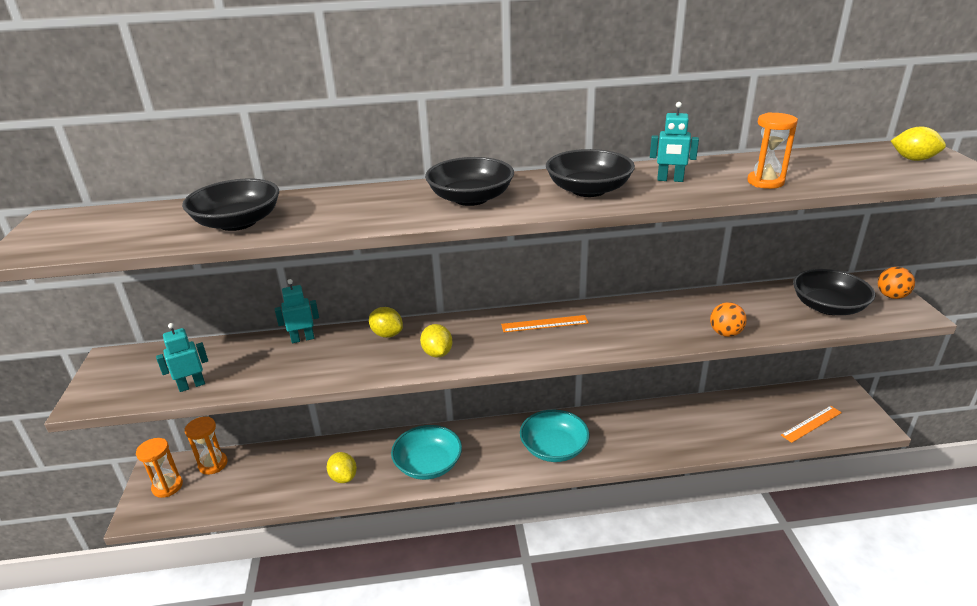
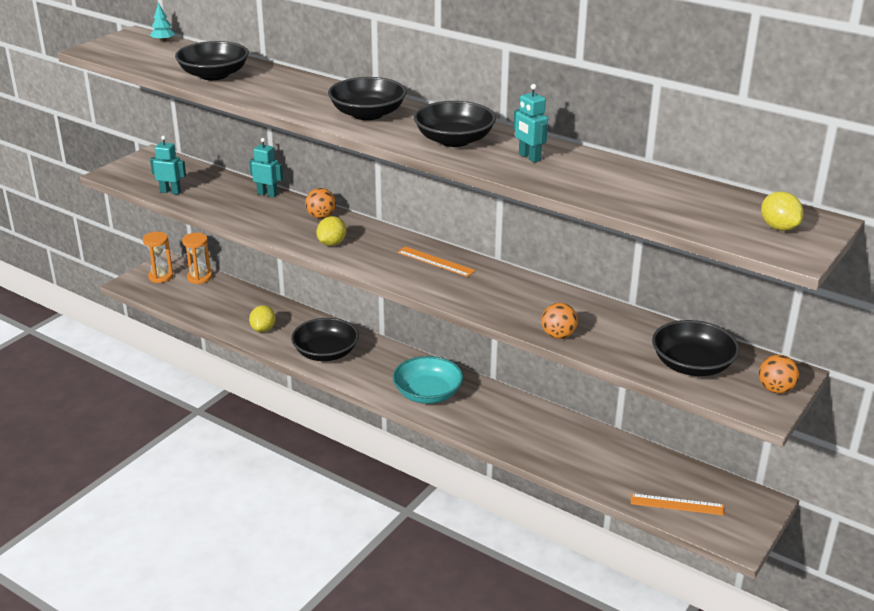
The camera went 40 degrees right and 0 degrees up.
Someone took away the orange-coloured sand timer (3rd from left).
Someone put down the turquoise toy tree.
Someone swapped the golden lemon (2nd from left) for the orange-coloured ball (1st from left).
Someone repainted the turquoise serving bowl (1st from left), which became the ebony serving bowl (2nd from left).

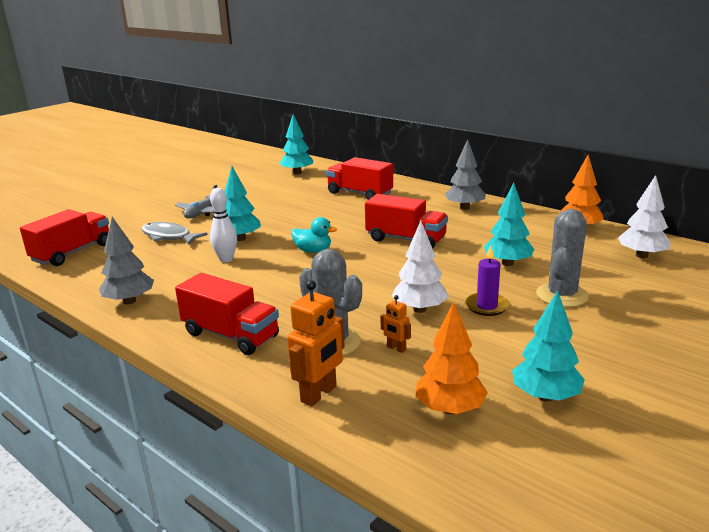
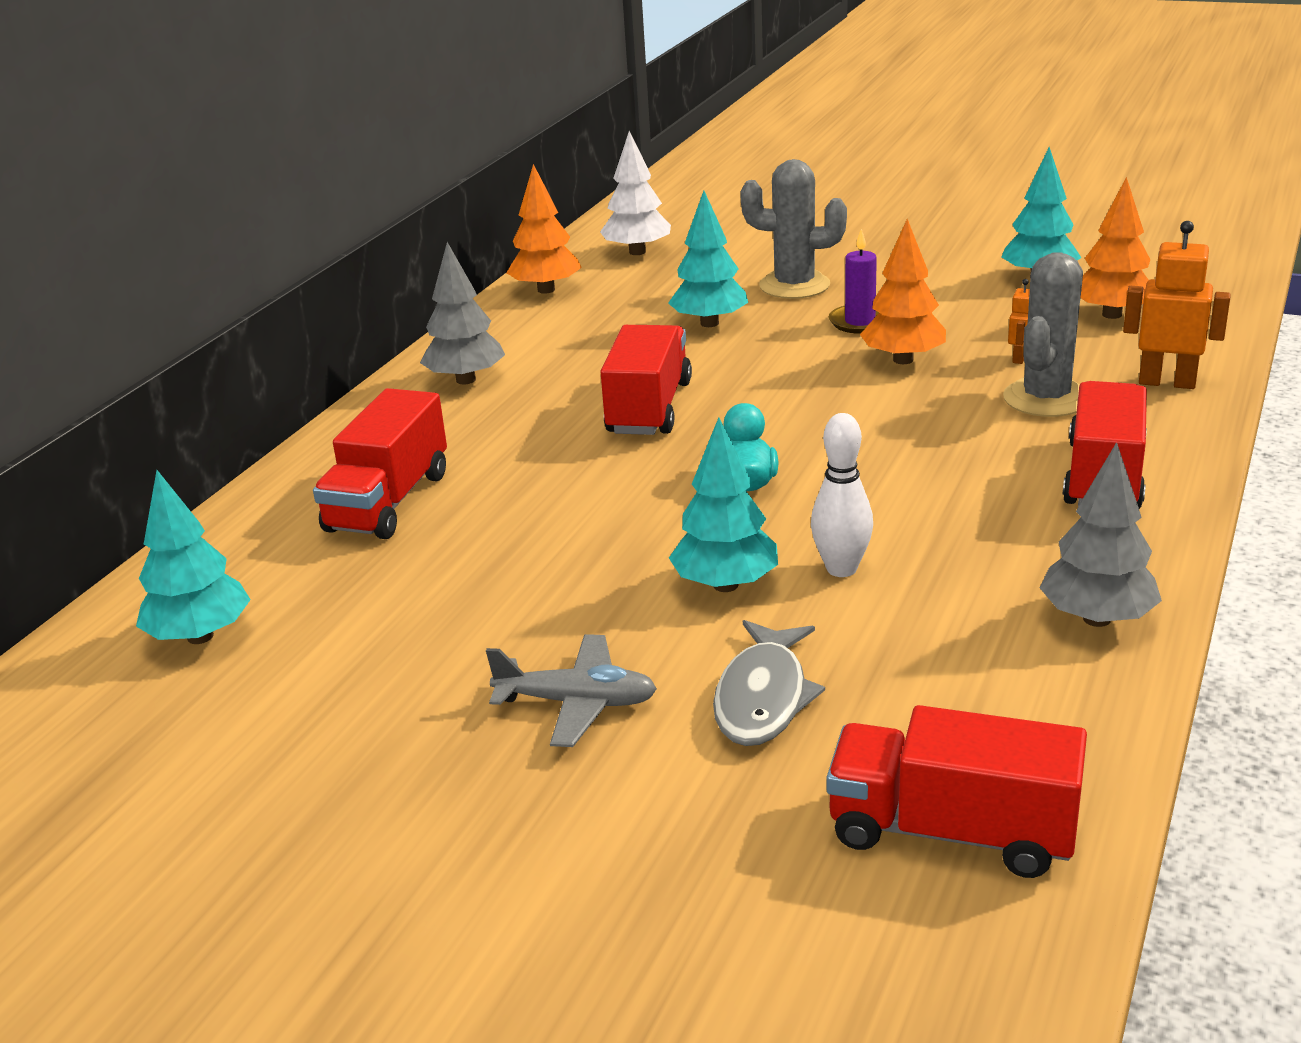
The camera went 105 degrees left and 5 degrees up.
Someone repainted the snow-white toy tree (1st from left), which became the orange-coloured toy tree (2nd from left).

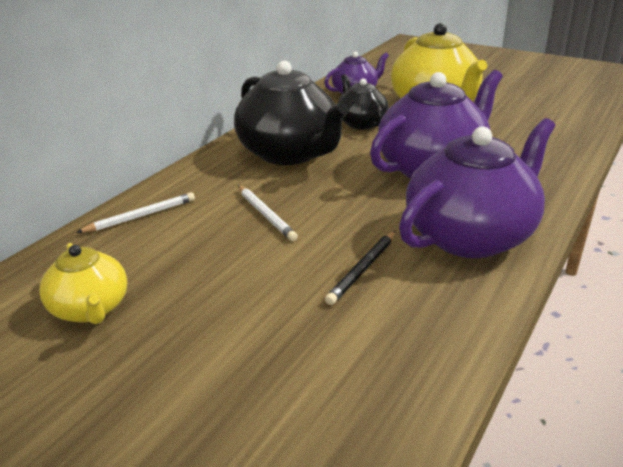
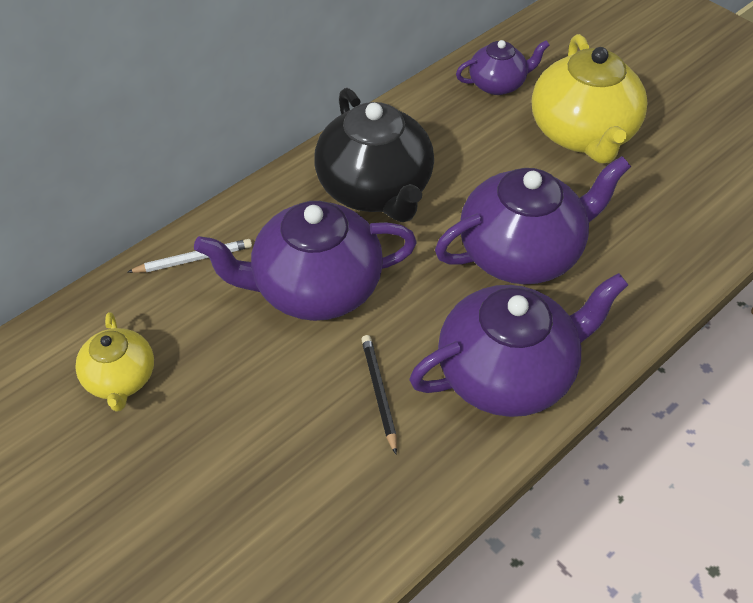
The camera went 15 degrees right and 20 degrees up.
Someone took away the ebony teapot (2nd from left).
Someone swapped the snow-white wooden pencil (2nd from left) for the violet teapot (1st from left).
Someone rotated the ebony wooden pencil by 120 degrees clockwise.

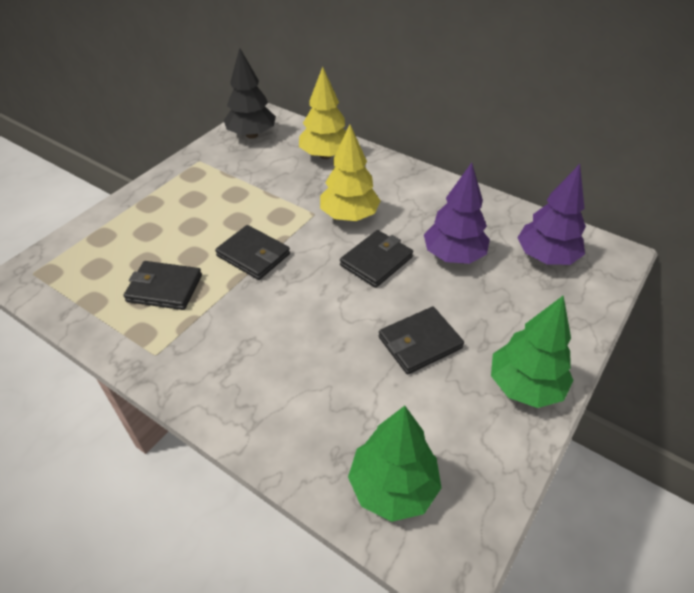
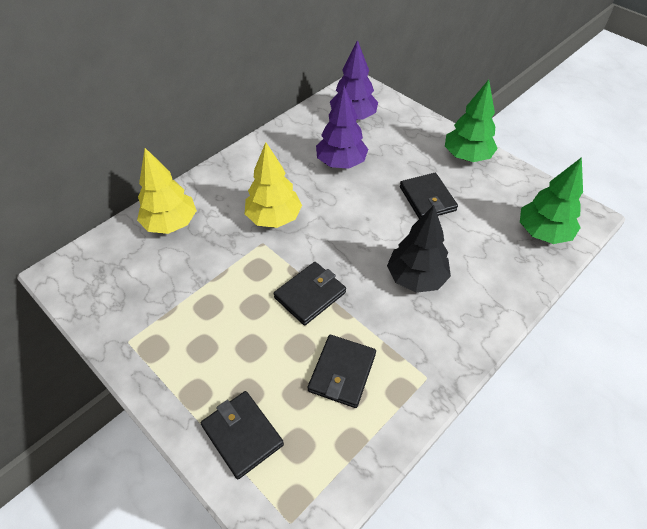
The camera went 80 degrees left and 5 degrees up.
Someone carried the ebony toy tree.
Someone carried the ebony wallet (3rd from left in the first image).

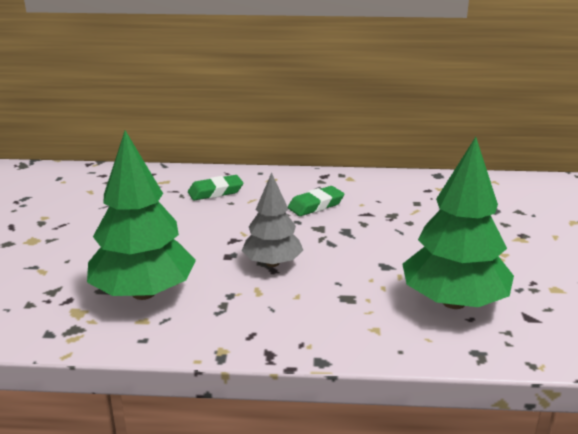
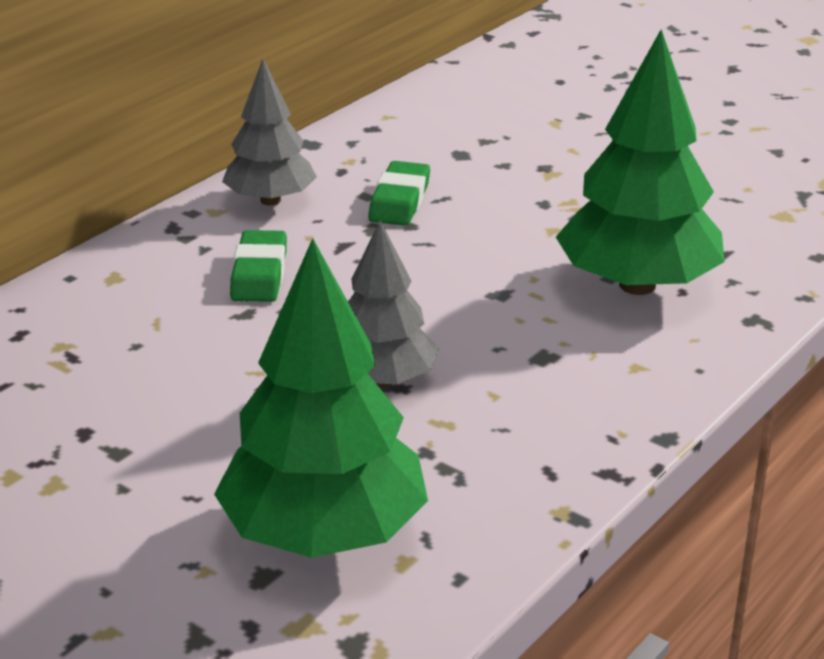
The camera went 55 degrees left and 5 degrees up.
Someone put down the gray toy tree (1st from left).
Someone carried the emerald gum eraser (1st from left in the first image).

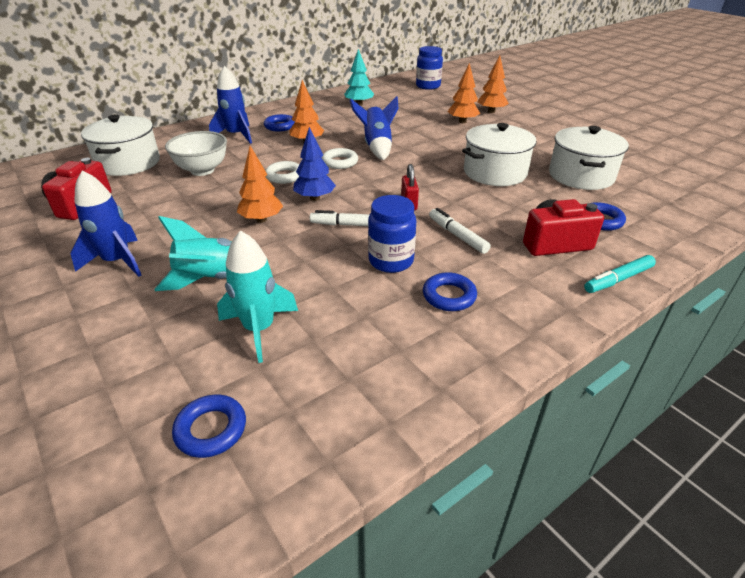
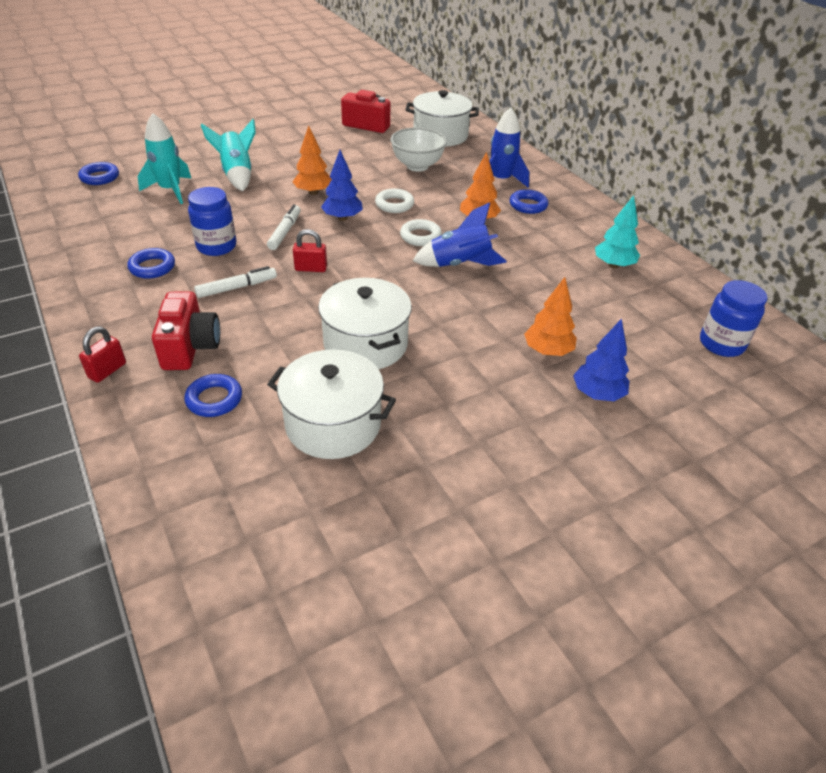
The camera went 95 degrees right and 5 degrees up.
Someone took away the blue spaceship (1st from left).
Someone swapped the turquoise marker pen for the scarlet small lock (1st from left).
Someone repainted the orange-coloured toy tree (4th from left), which became the blue toy tree (2nd from left).

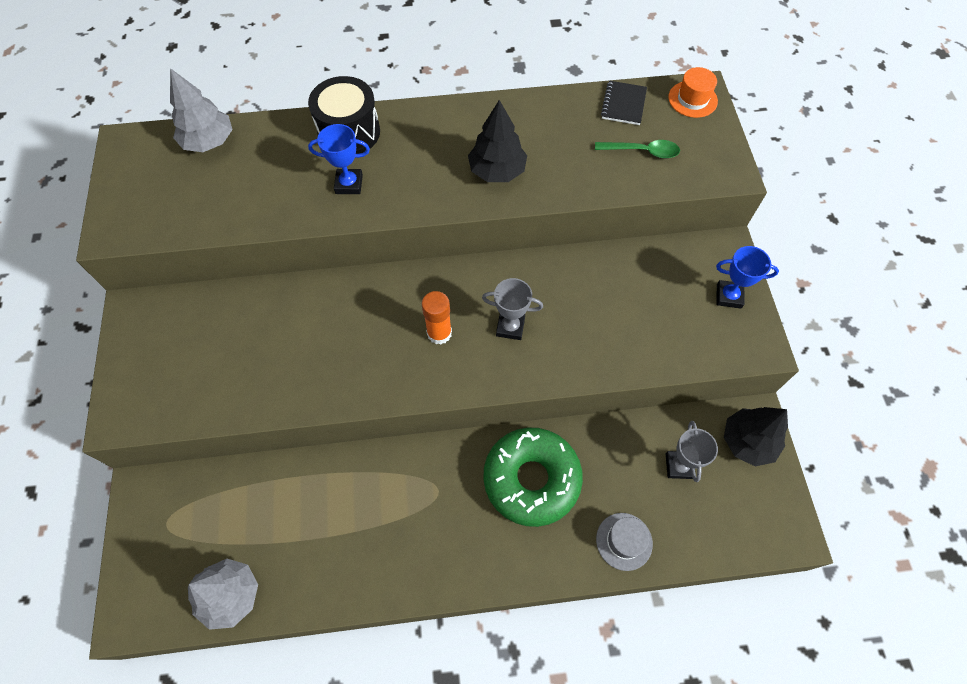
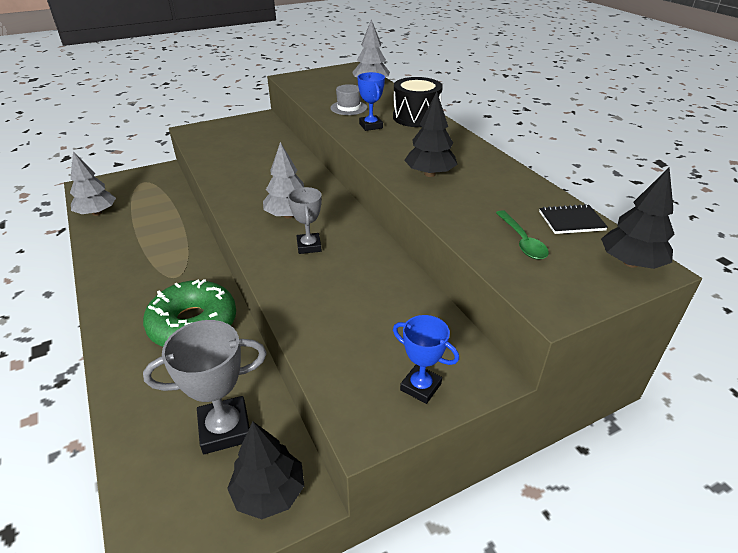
The camera went 70 degrees right and 25 degrees down.
Someone carried the gray top hat.
Someone swapped the orange-coloured stick of glue for the gray toy tree (2nd from left).
Someone swapped the orange-coloured top hat for the ebony toy tree (3rd from left).
Someone rotated the blue prize cup (2nd from left) by 45 degrees counterclockwise.
Someone scaled the gray prize cup (2nd from left in the first image) by 1.64.

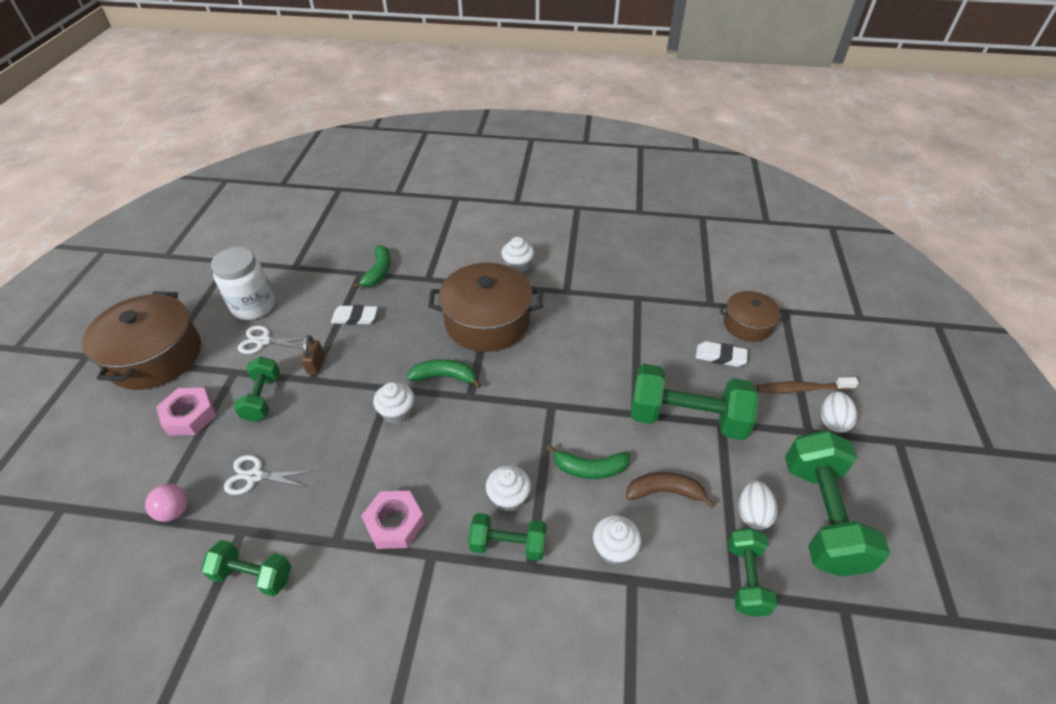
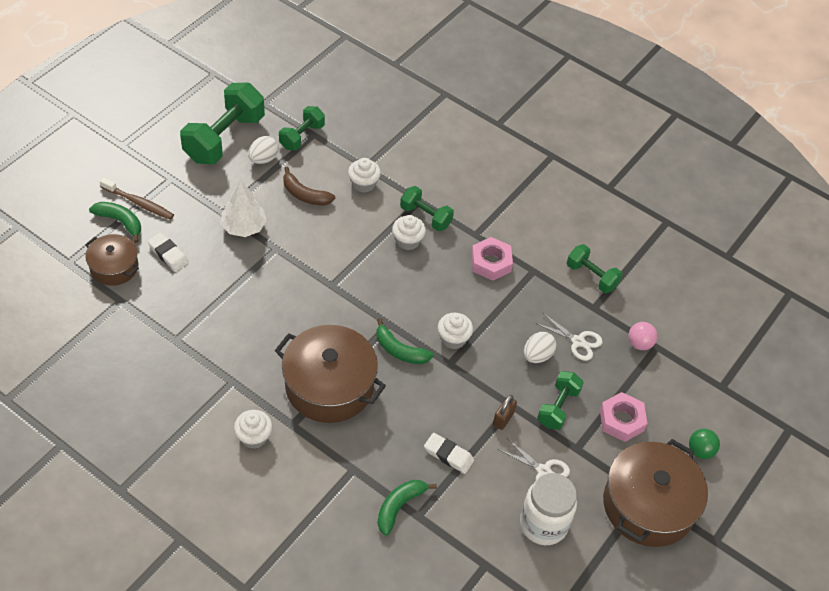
The camera went 155 degrees left and 5 degrees up.
Someone put down the emerald ball.
Someone carried the emerald banana fruit (3rd from left in the first image).
Someone carried the snow-white egg shape (2nd from left).
Someone swapped the emerald free weight (4th from left) for the snow-white toy tree.

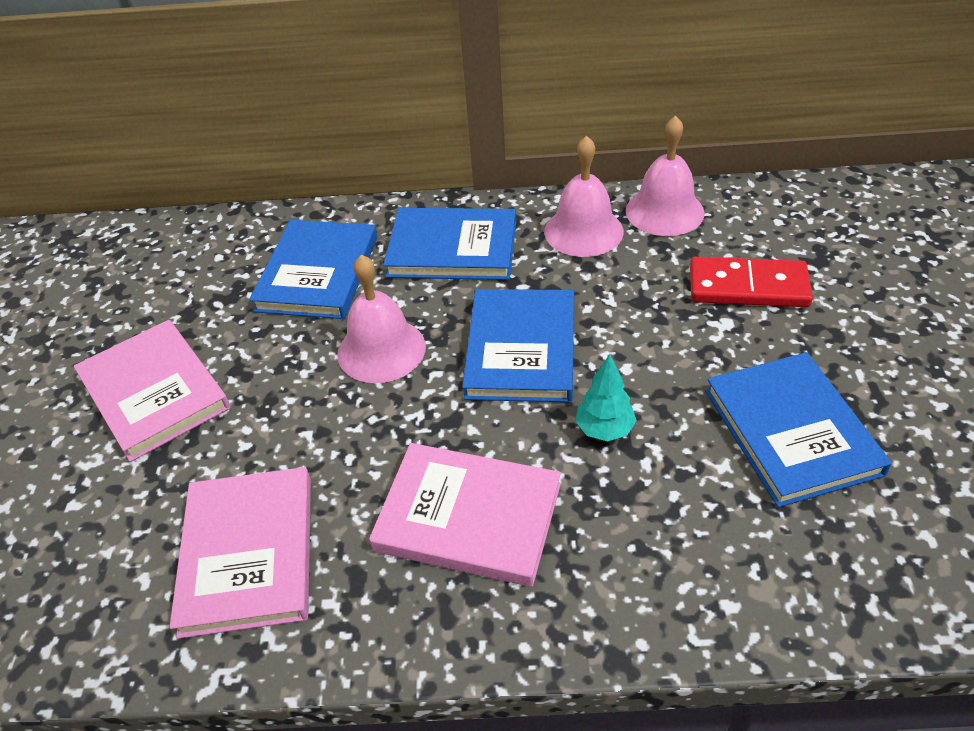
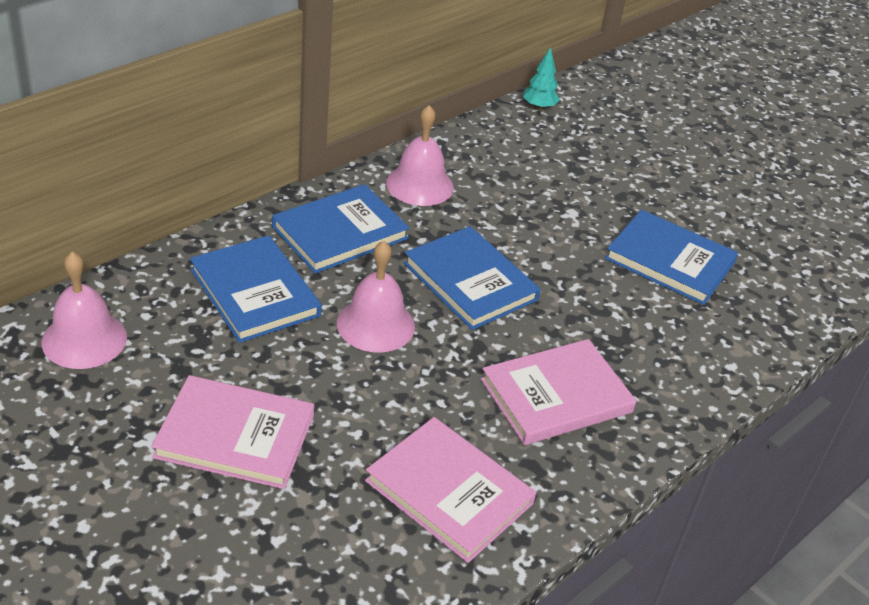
The camera went 50 degrees left and 5 degrees down.
Someone took away the scarlet domino piece.
Someone carried the turquoise toy tree.
Someone carried the rosy school bell (3rd from left in the first image).

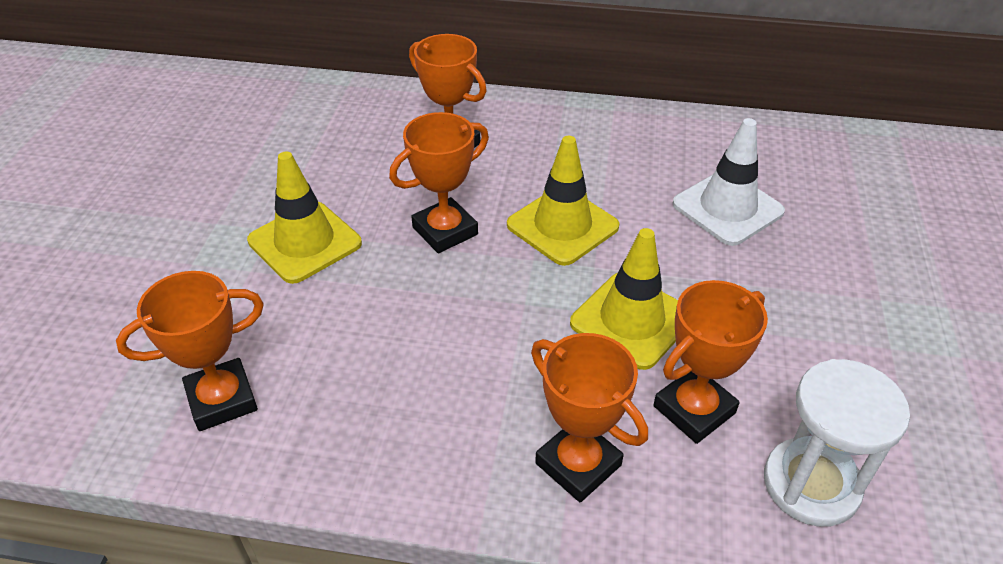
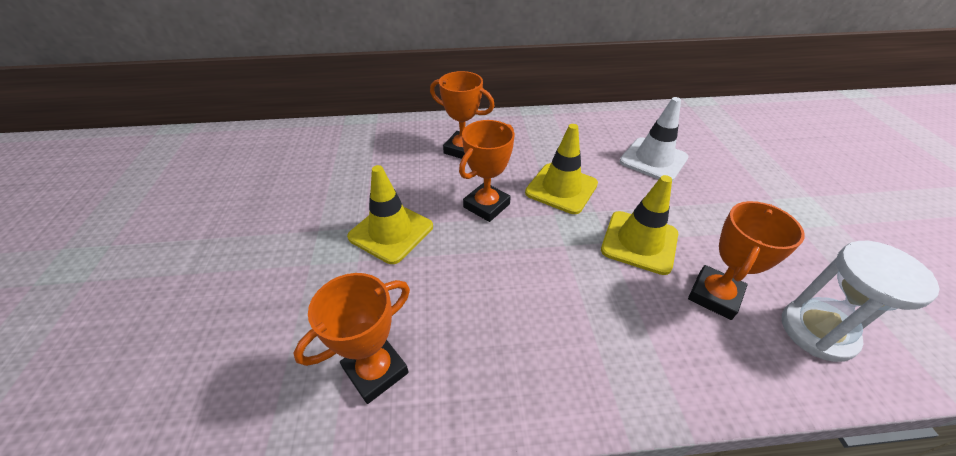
The camera went 15 degrees left and 0 degrees up.
Someone took away the orange-coloured prize cup (4th from left).

